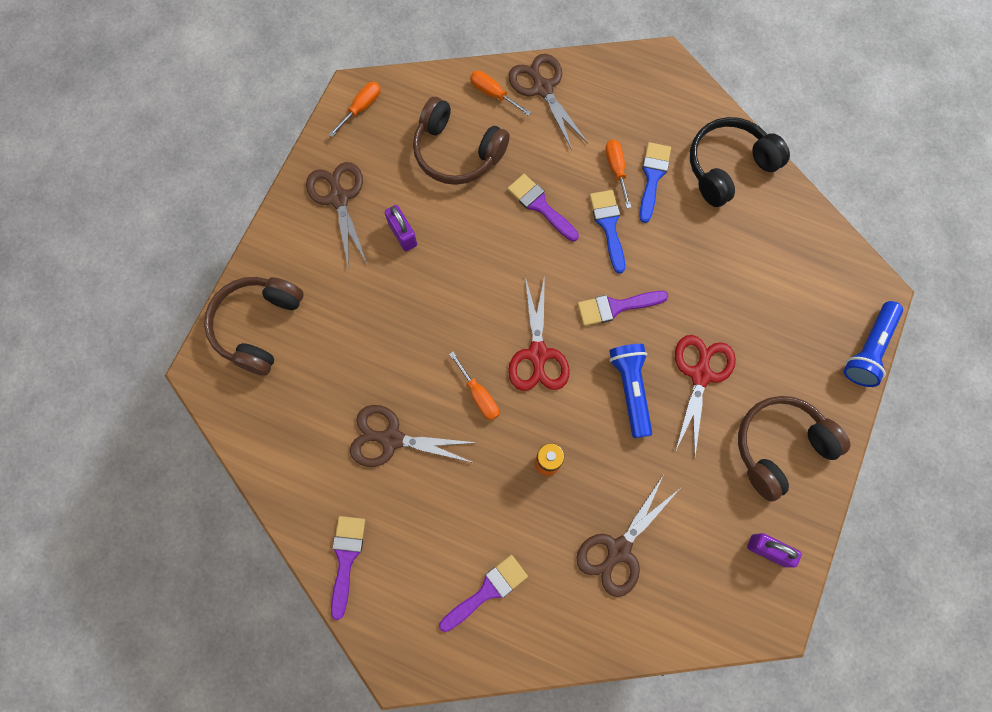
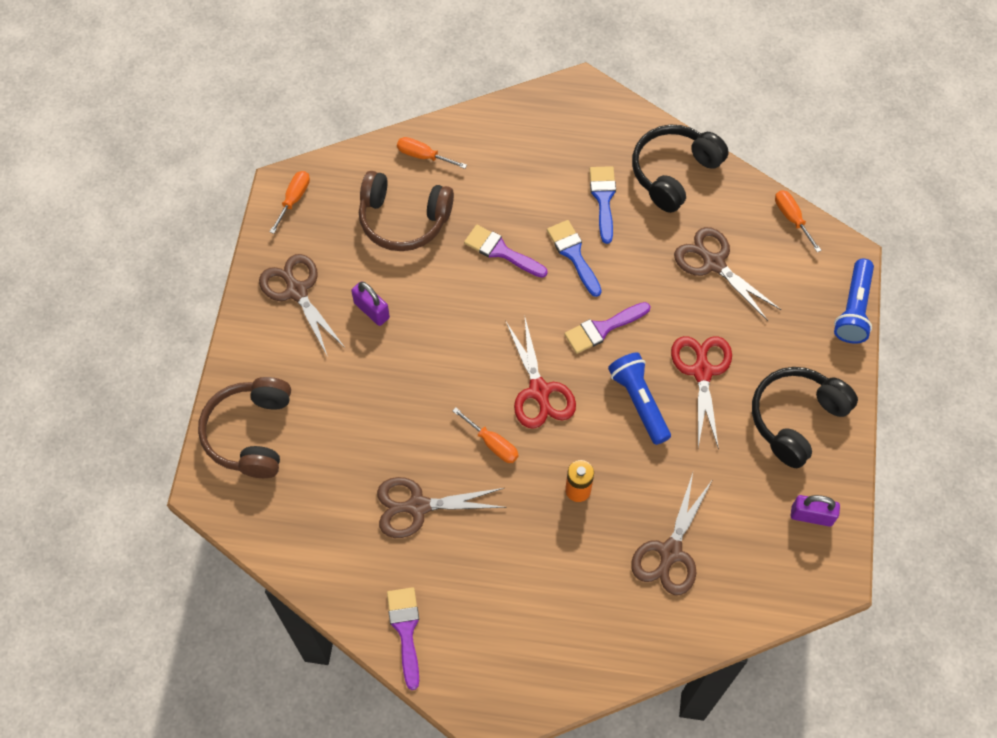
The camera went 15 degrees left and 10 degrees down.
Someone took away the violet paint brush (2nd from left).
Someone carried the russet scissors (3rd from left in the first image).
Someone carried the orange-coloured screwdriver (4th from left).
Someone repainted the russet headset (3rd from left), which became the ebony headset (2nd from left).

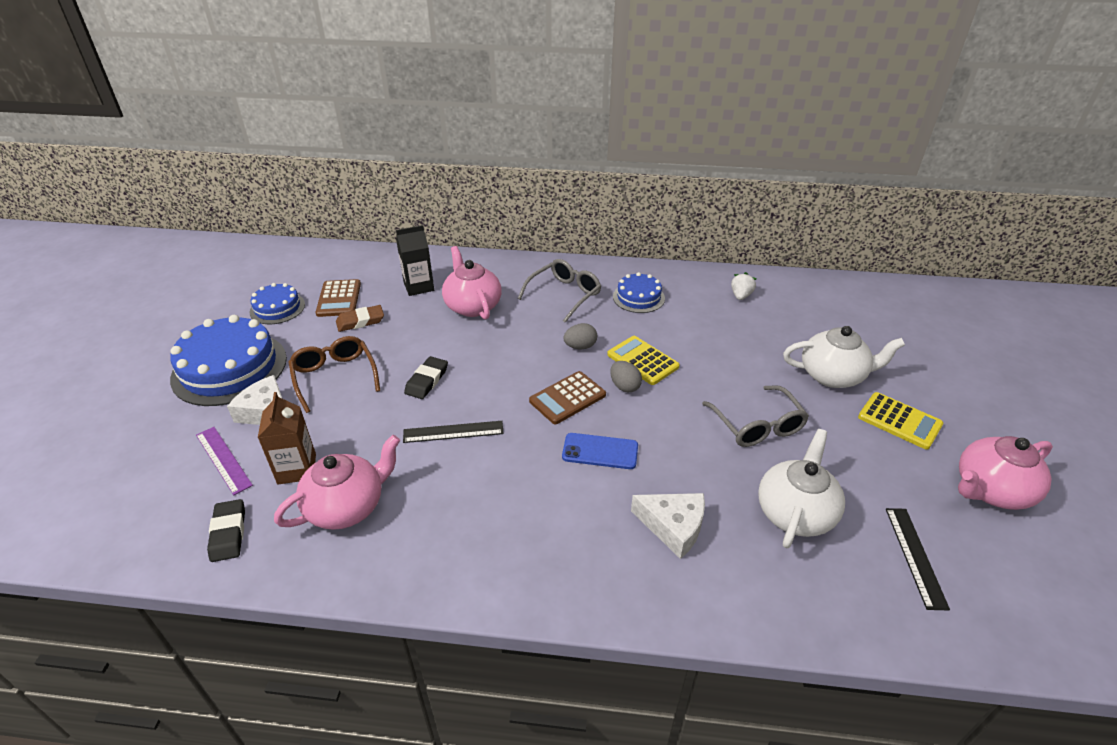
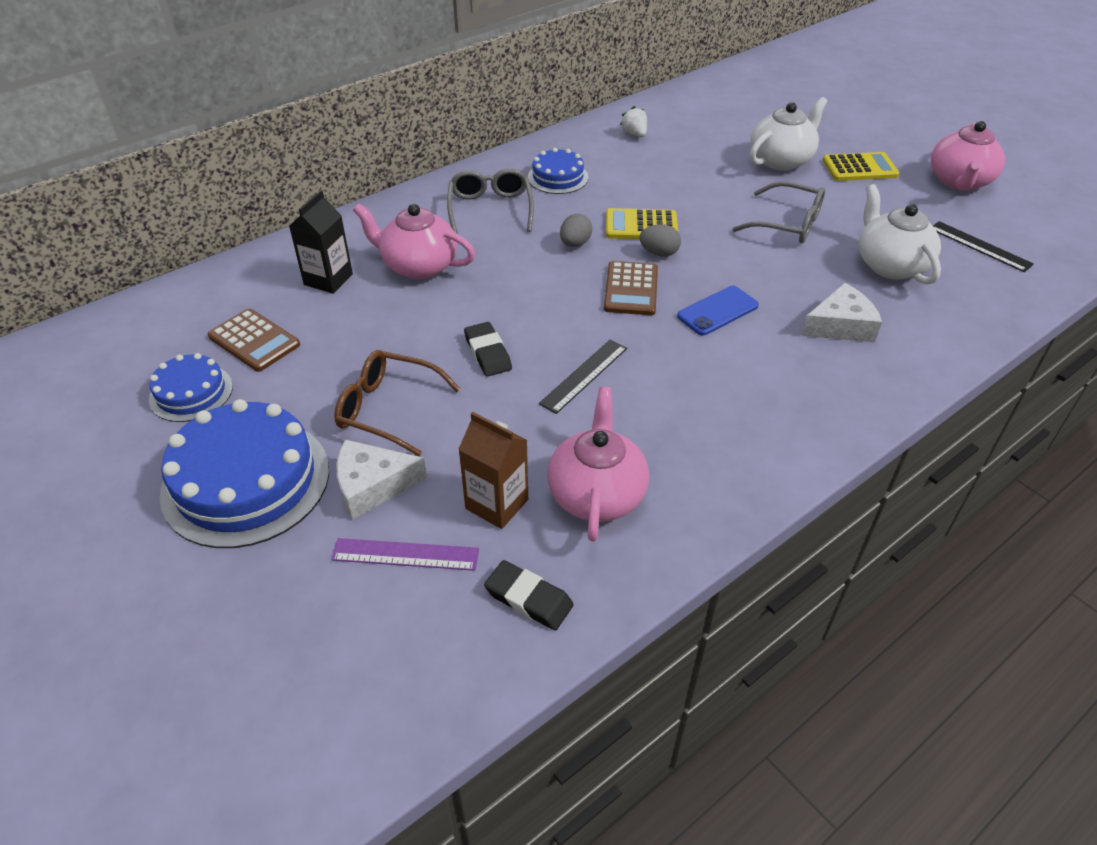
The camera went 45 degrees left and 5 degrees up.
Someone took away the russet gum eraser.

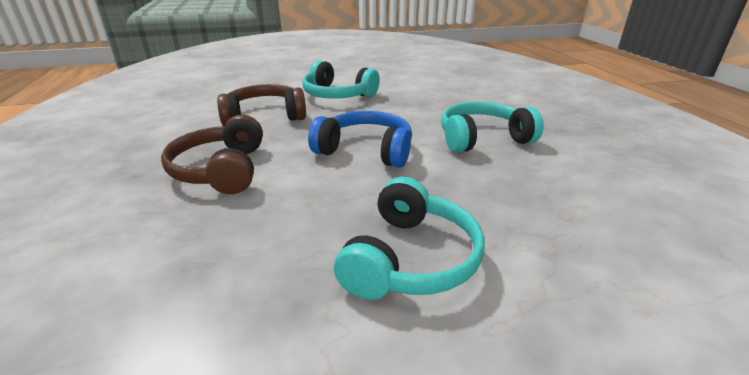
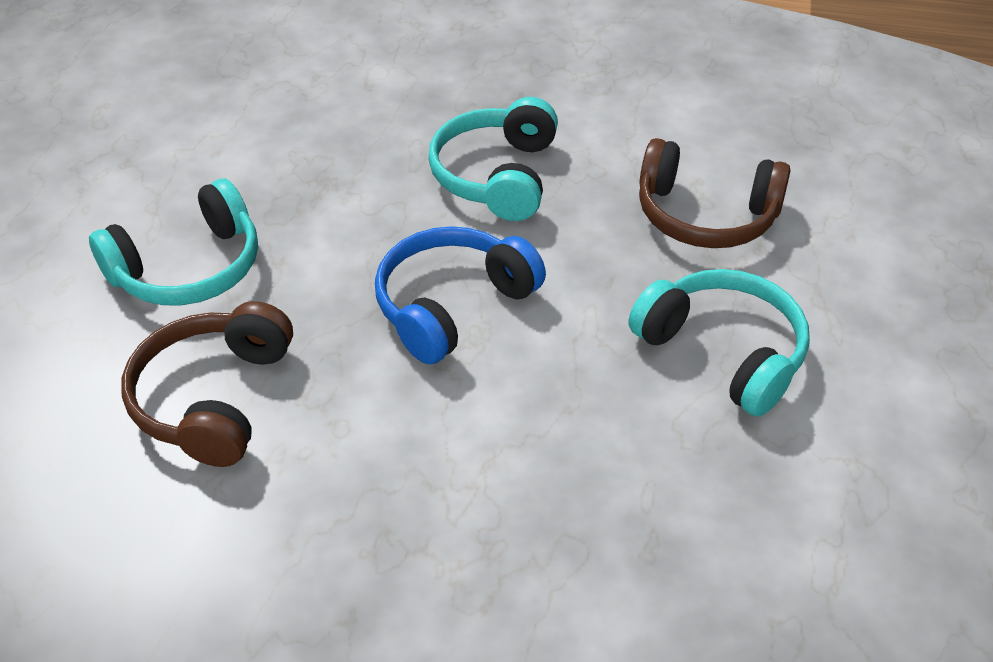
The camera went 65 degrees left and 15 degrees up.
Someone carried the russet headset (1st from left in the first image).

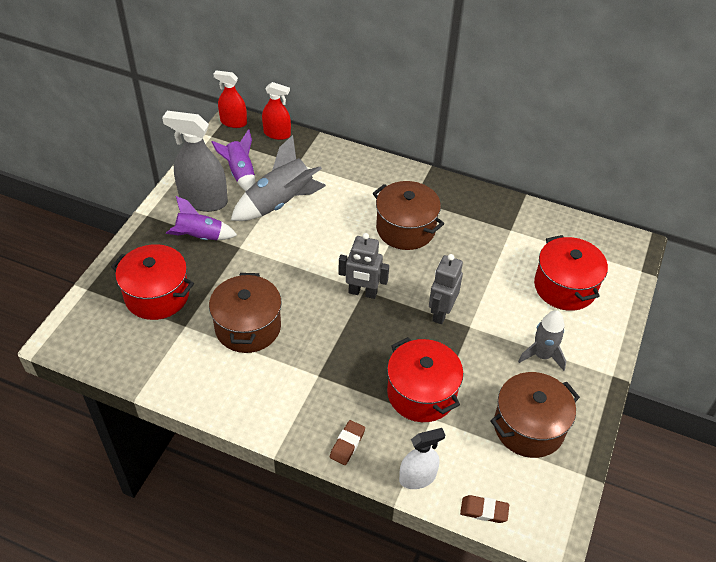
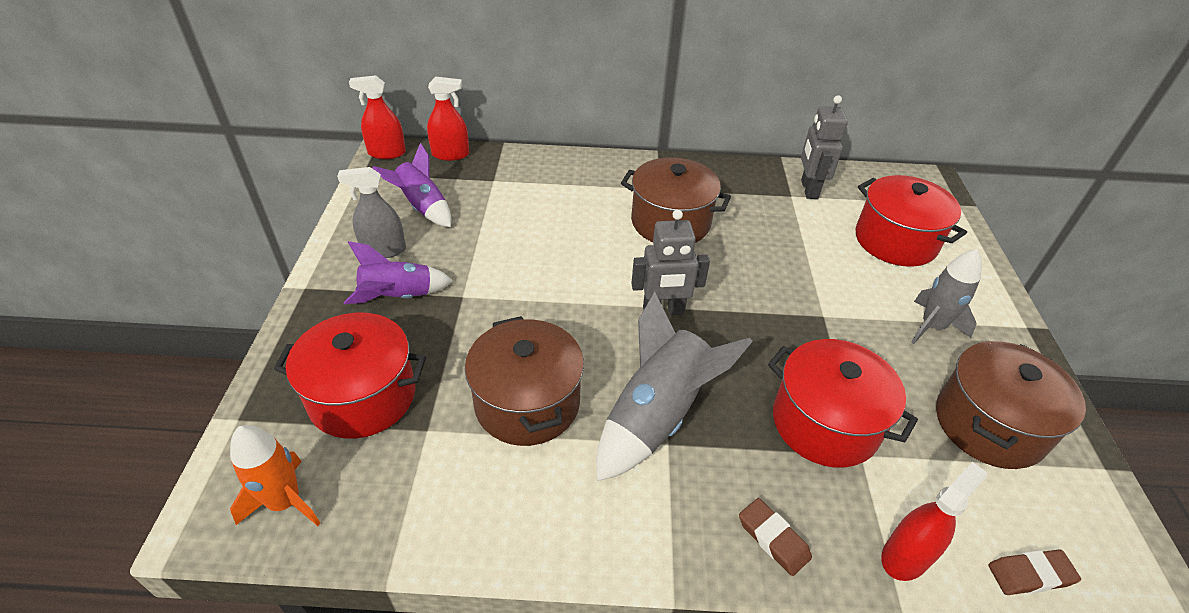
The camera went 20 degrees left and 5 degrees down.
Someone put down the orange-coloured spaceship.
Someone carried the gray spaceship (1st from left).
Someone carried the gray robot (2nd from left).
Someone repainted the snow-white spray bottle, which became the scarlet spray bottle (3rd from left).
Someone rotated the russet gum eraser (1st from left) by 45 degrees counterclockwise.
Someone scaled the gray spray bottle by 0.61.

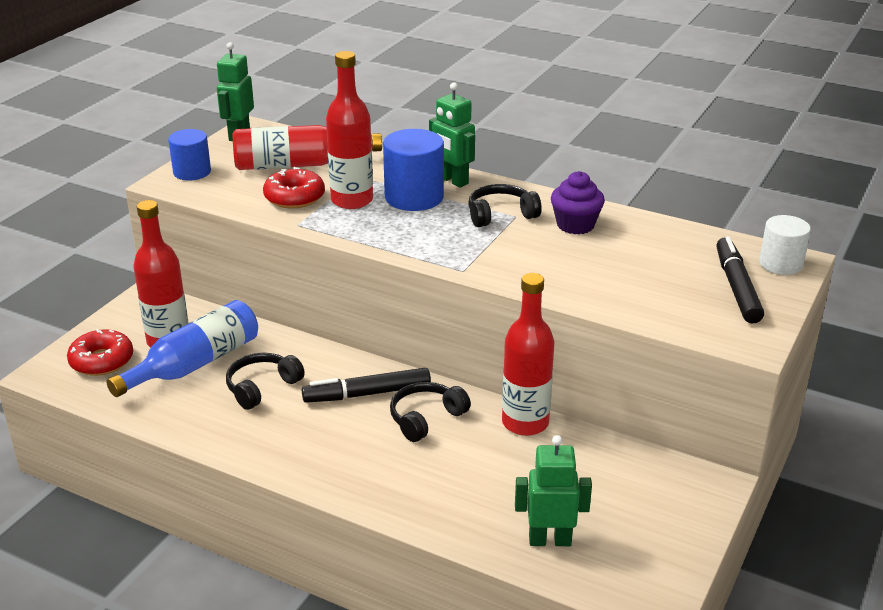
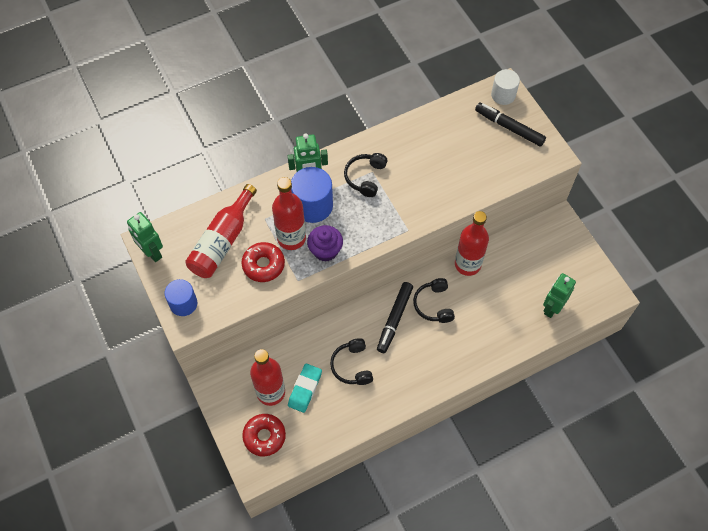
The camera went 55 degrees left and 30 degrees up.
Someone carried the violet fairy cake.
Someone swapped the blue flask for the turquoise gum eraser.

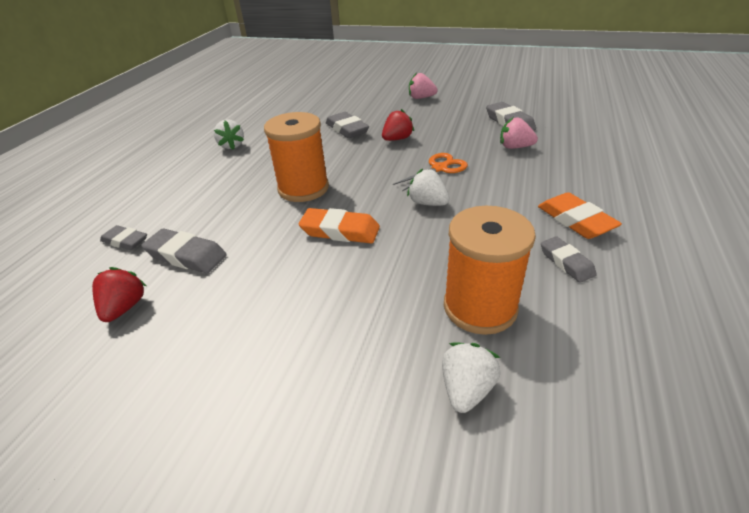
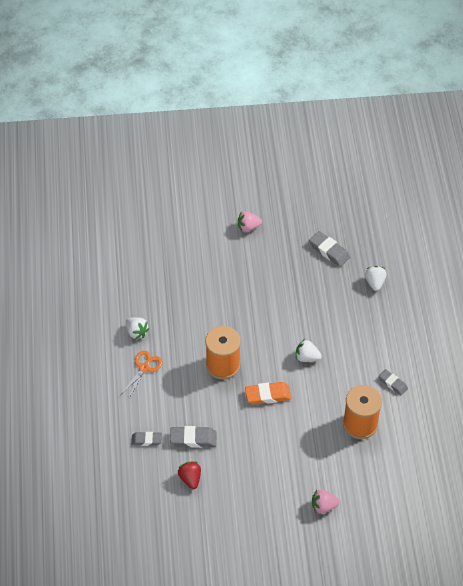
The camera went 25 degrees left and 15 degrees up.
Someone took away the gray gum eraser (3rd from left).
Someone took away the scarlet strawberry (2nd from left).
Someone took away the orange-coloured gum eraser (2nd from left).
Someone carried the orange-coloured scissors.
Someone carried the snow-white strawberry (3rd from left).
Someone carried the rosy strawberry (2nd from left).

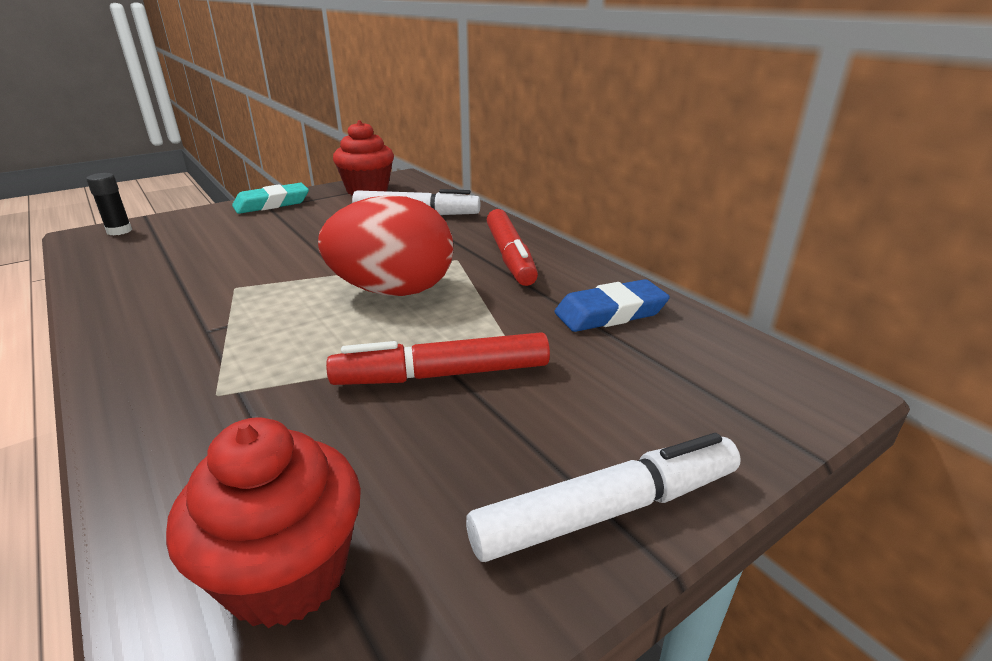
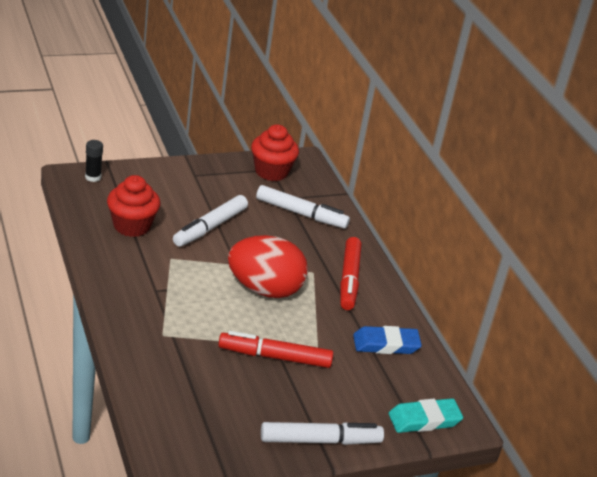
The camera went 10 degrees right and 5 degrees up.
Someone put down the snow-white marker pen (1st from left).
Someone carried the scarlet fairy cake (1st from left).
Someone carried the turquoise gum eraser.

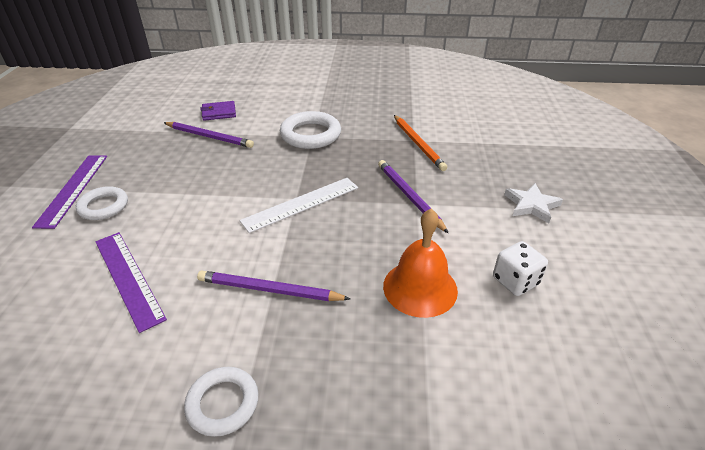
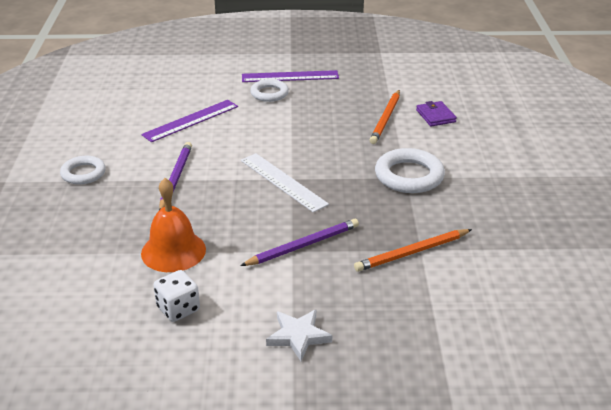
The camera went 85 degrees right and 5 degrees down.
Someone repainted the violet wooden pencil (1st from left), which became the orange-coloured wooden pencil (1st from left).

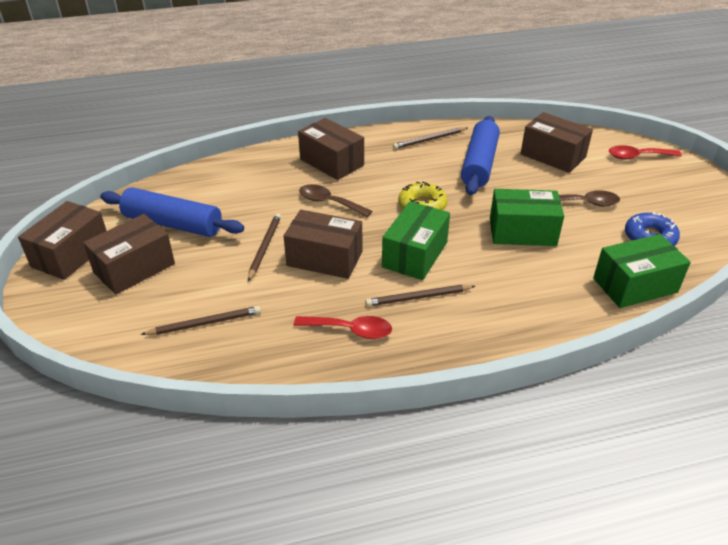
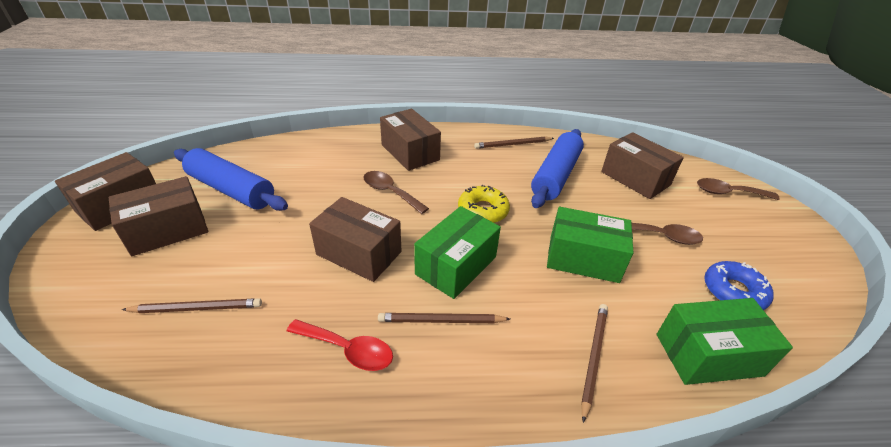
The camera went 10 degrees right and 0 degrees up.
Someone carried the russet wooden pencil (2nd from left in the first image).
Someone repainted the scarlet tablespoon (2nd from left), which became the russet tablespoon (3rd from left).

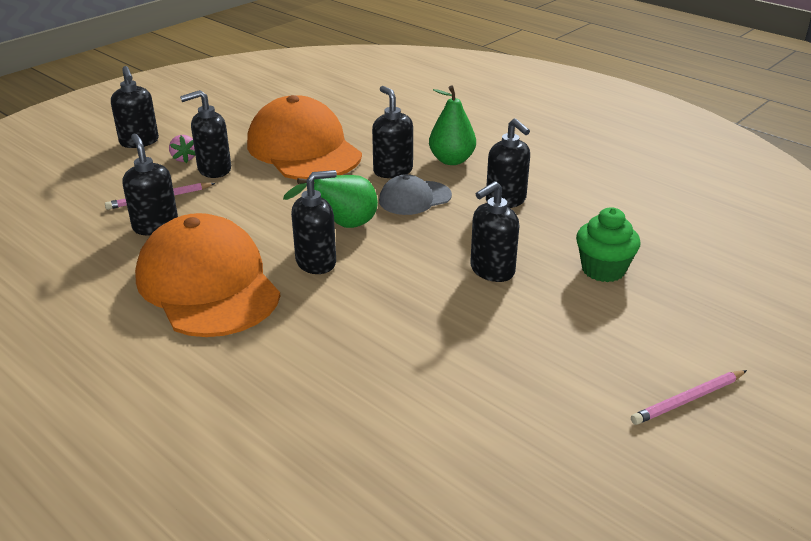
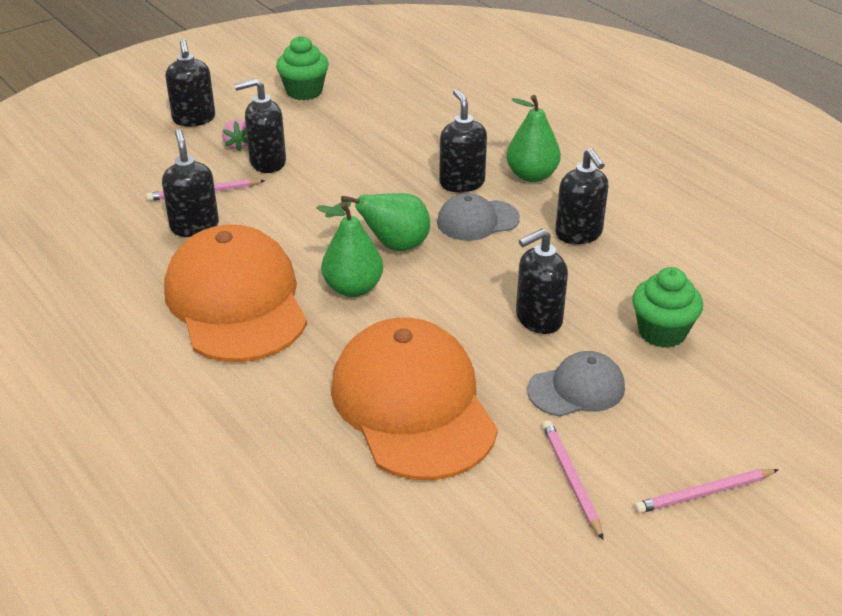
The camera went 10 degrees right and 5 degrees up.
Someone put down the emerald fairy cake (1st from left).
Someone put down the gray cap (2nd from left).
Someone put down the rosy wooden pencil (2nd from left).
Someone carried the orange-coloured cap (2nd from left).
Someone swapped the ebony pump bottle (4th from left) for the emerald pear fruit (1st from left).

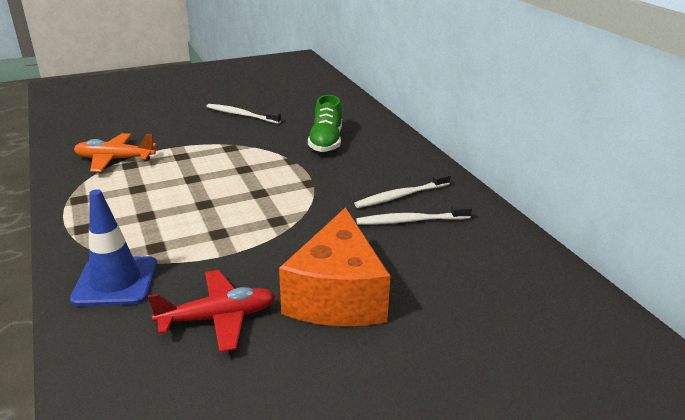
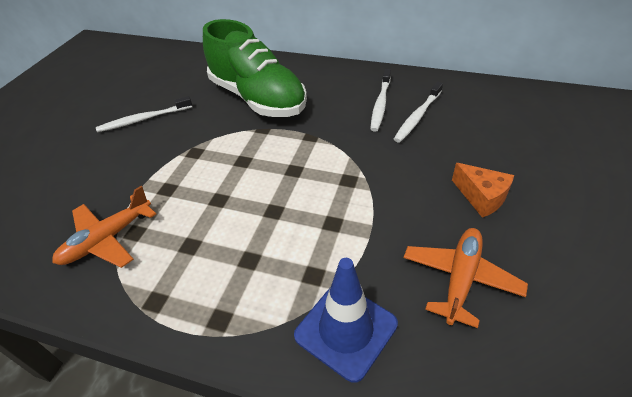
The camera went 45 degrees left and 15 degrees up.
Someone repainted the scarlet plane, which became the orange-coloured plane (2nd from left).
Someone scaled the orange-coloured cheese by 0.51.
Someone scaled the emerald shoe by 1.71.

